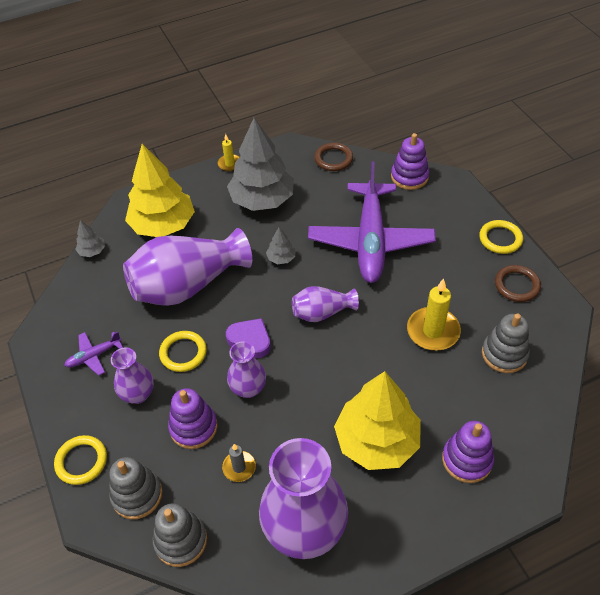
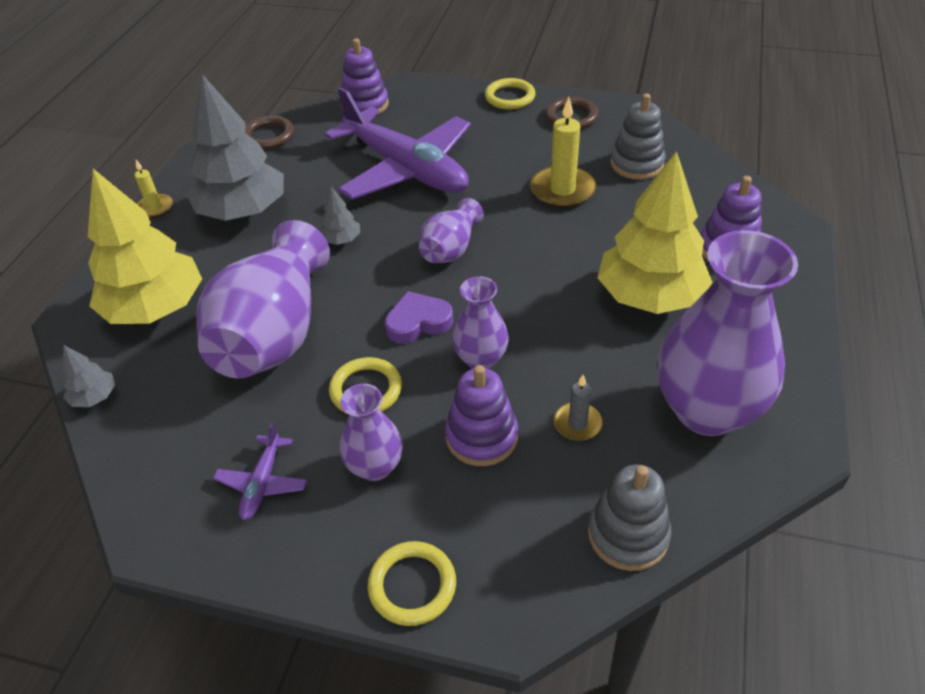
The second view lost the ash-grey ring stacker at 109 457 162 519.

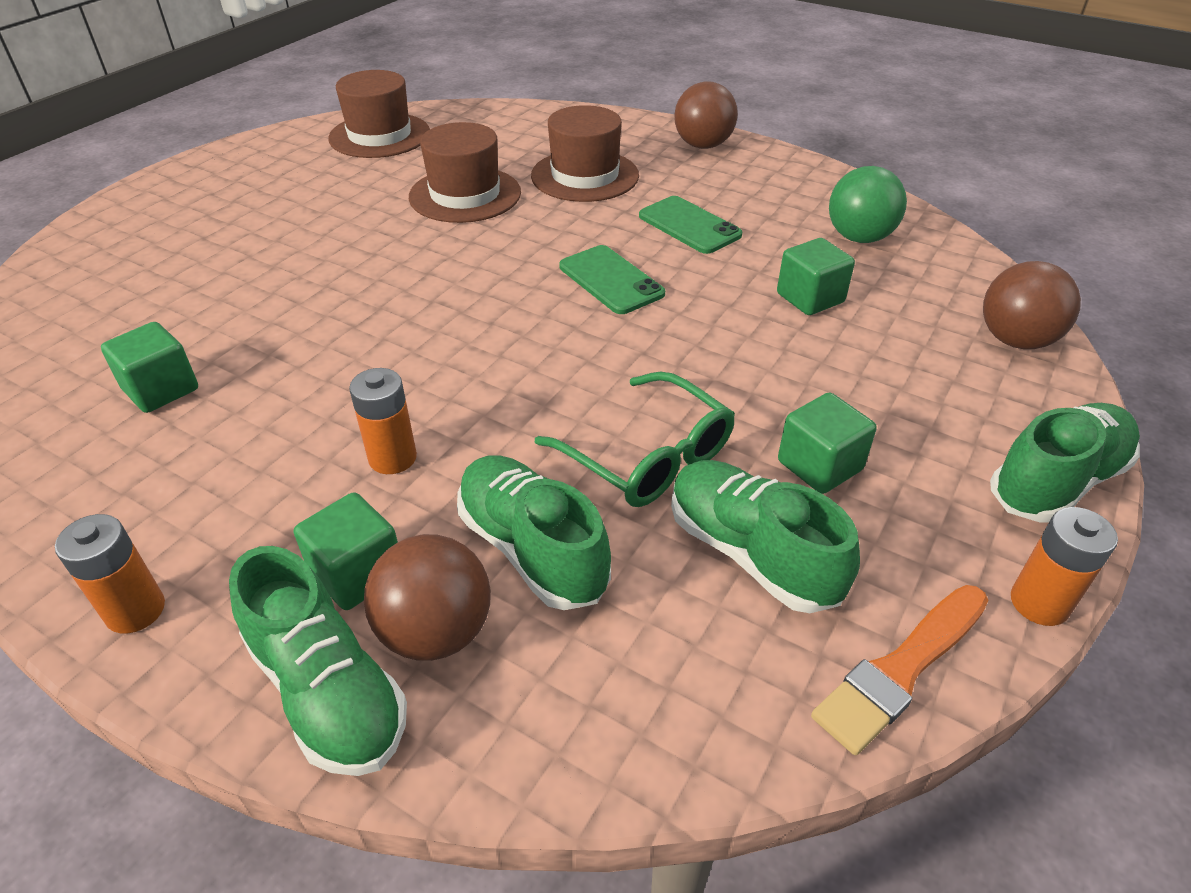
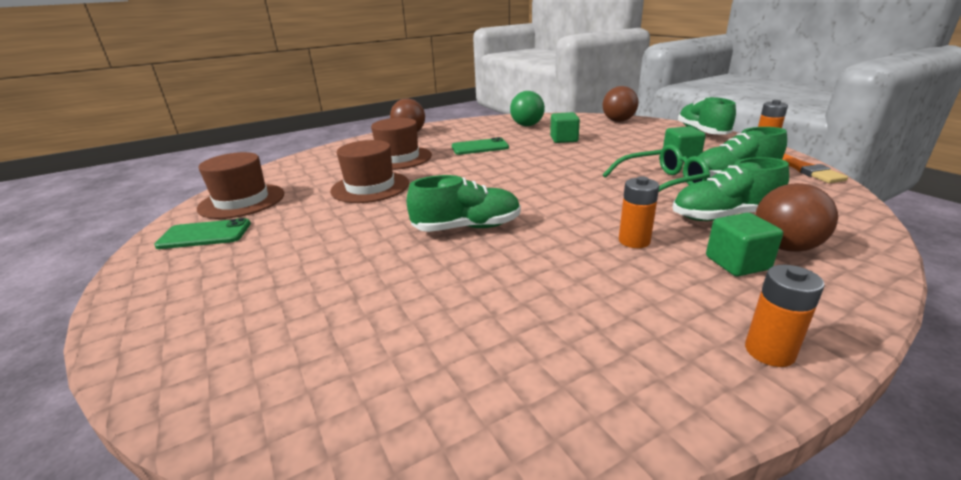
The second view lost the emerald cube at 101 322 198 413.
The emerald lace-up shoe ended up elsewhere, having gone from 229 546 407 776 to 406 175 521 232.
The emerald mobile phone ended up elsewhere, having gone from 559 245 665 314 to 154 218 251 249.

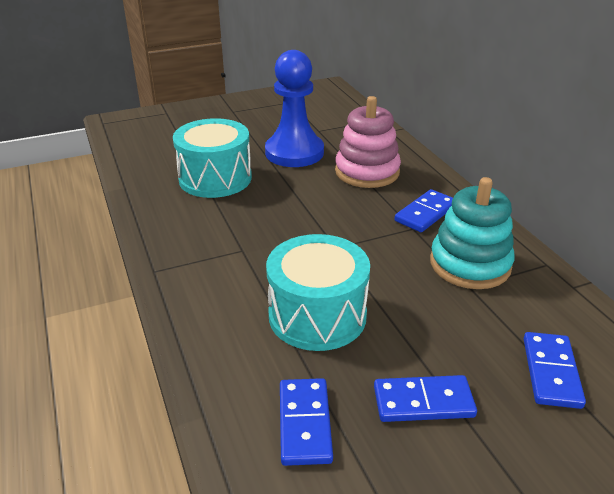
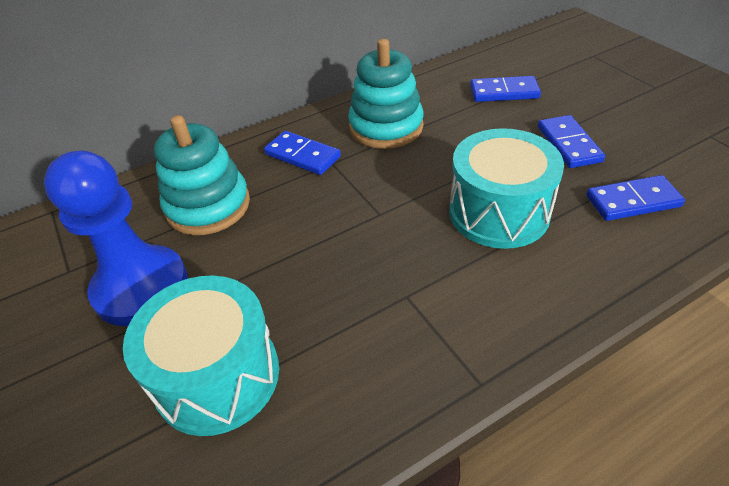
What was the rosy ring stacker at 335 96 401 188 turned into the aqua ring stacker at 154 115 250 235.

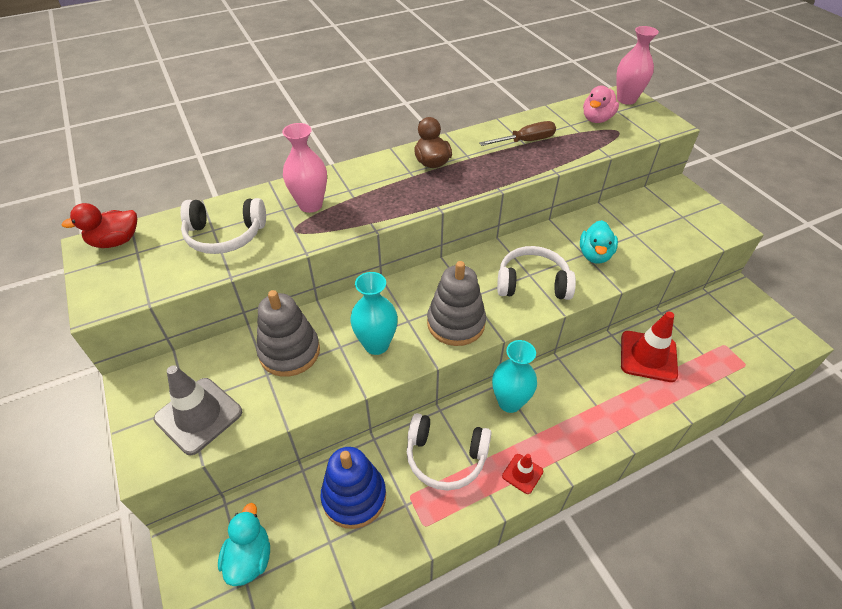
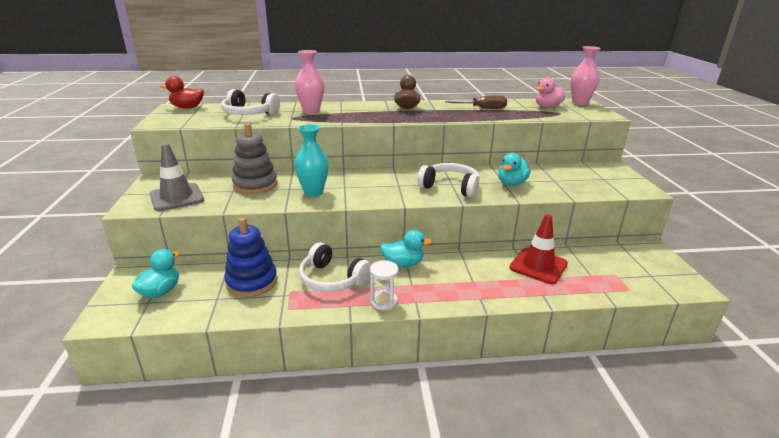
The second view lost the ash-grey ring stacker at 427 261 486 346.
Where the aqua vase stood at 492 340 537 413, the aqua rubber duck came to stand at 380 230 432 268.
Where the scarlet road cone stood at 502 454 543 494, the white sandglass came to stand at 370 260 398 310.

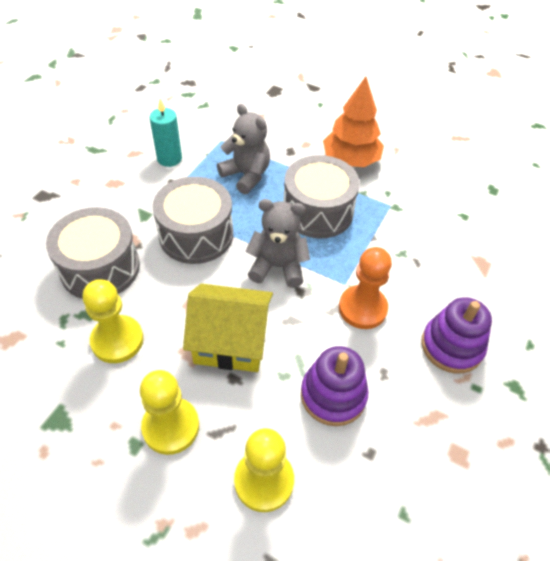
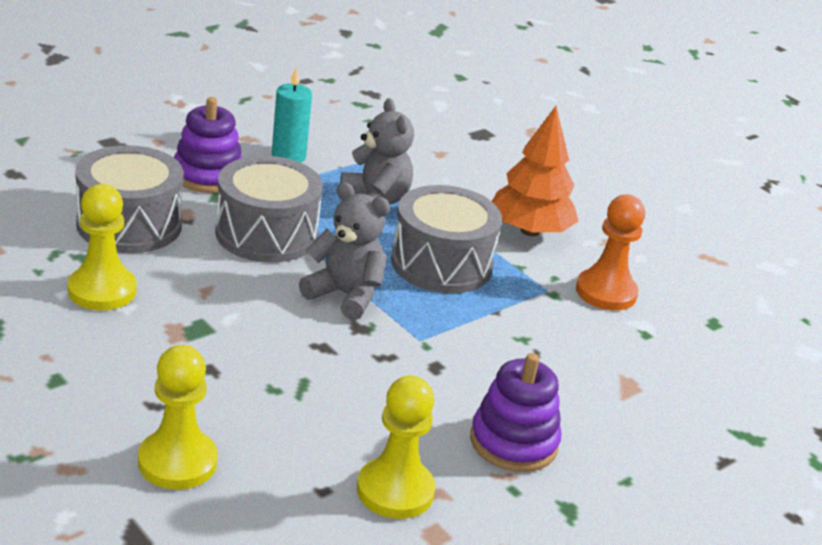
The yellow pawn ended up elsewhere, having gone from 140 370 199 455 to 357 376 436 519.
The second view lost the yellow toy house at 183 283 273 372.
The royal purple ring stacker ended up elsewhere, having gone from 301 346 369 426 to 174 97 242 193.
The orange pawn ended up elsewhere, having gone from 339 247 392 329 to 576 195 645 311.

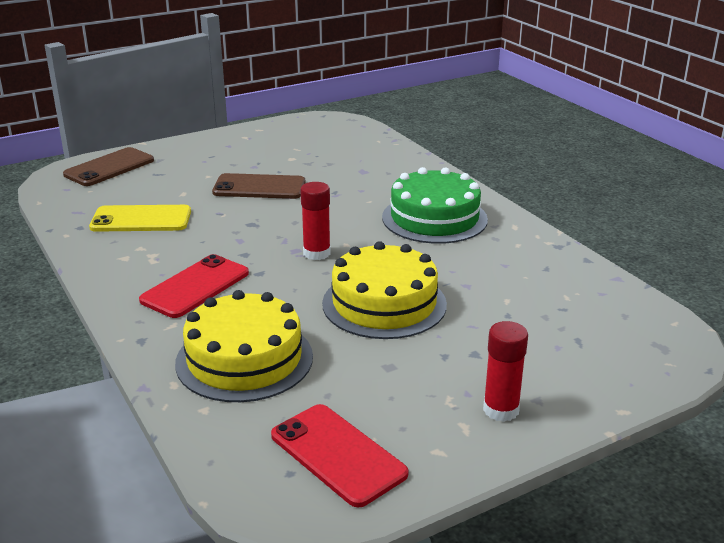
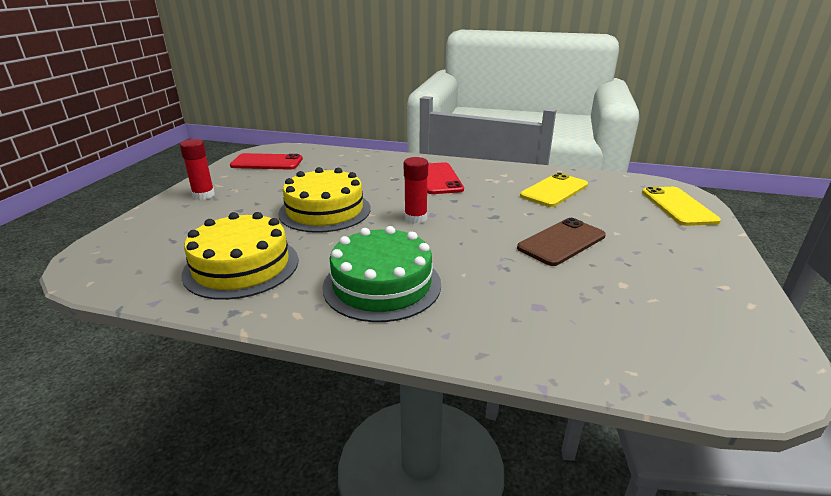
What was the russet mobile phone at 63 147 154 186 turned into the yellow mobile phone at 642 187 721 226.
The yellow layer cake ended up elsewhere, having gone from 175 290 313 402 to 181 212 299 300.

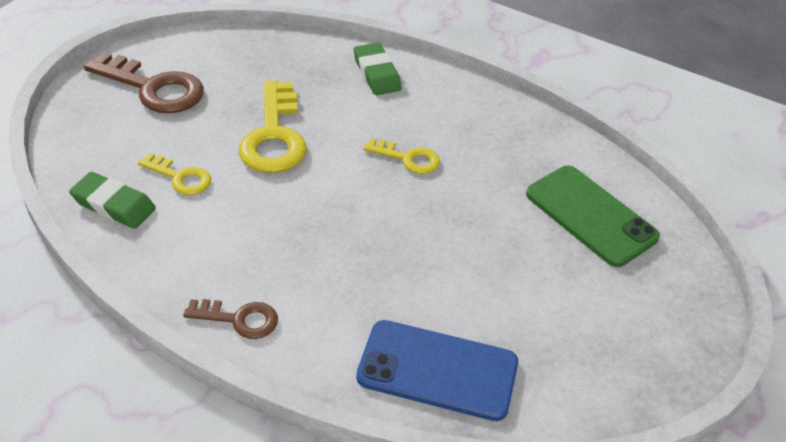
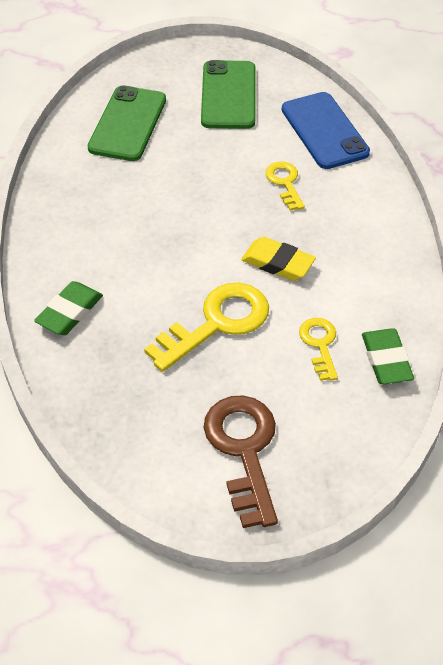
The second view lost the russet key at 183 299 278 339.
The yellow key ended up elsewhere, having gone from 364 138 440 174 to 265 161 305 211.
The second view gained the emerald mobile phone at 201 60 255 129.
The second view gained the yellow gum eraser at 241 237 316 281.

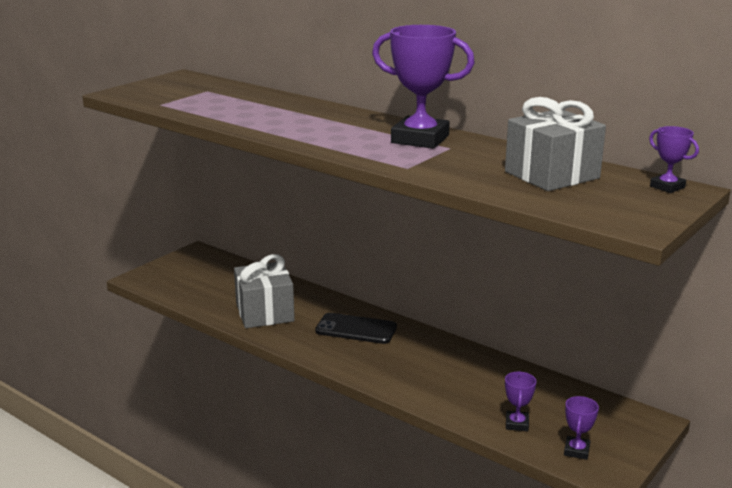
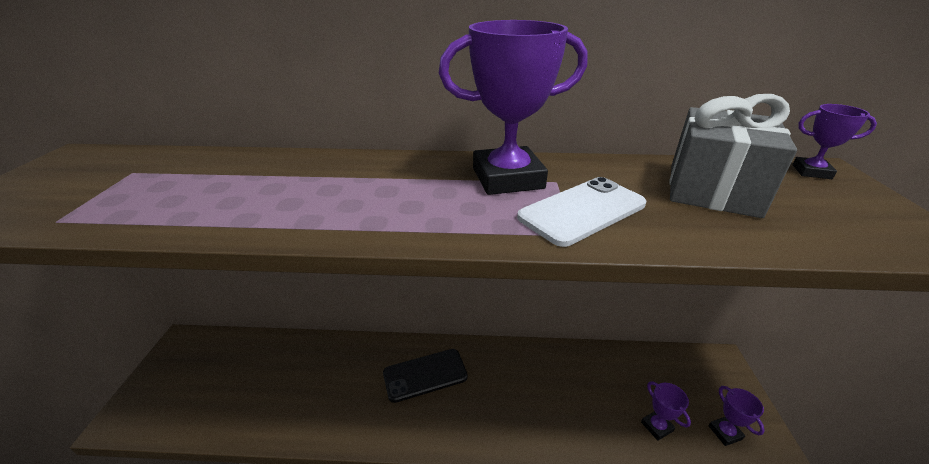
The second view lost the ash-grey present at 234 254 295 328.
The second view gained the white mobile phone at 517 177 646 247.

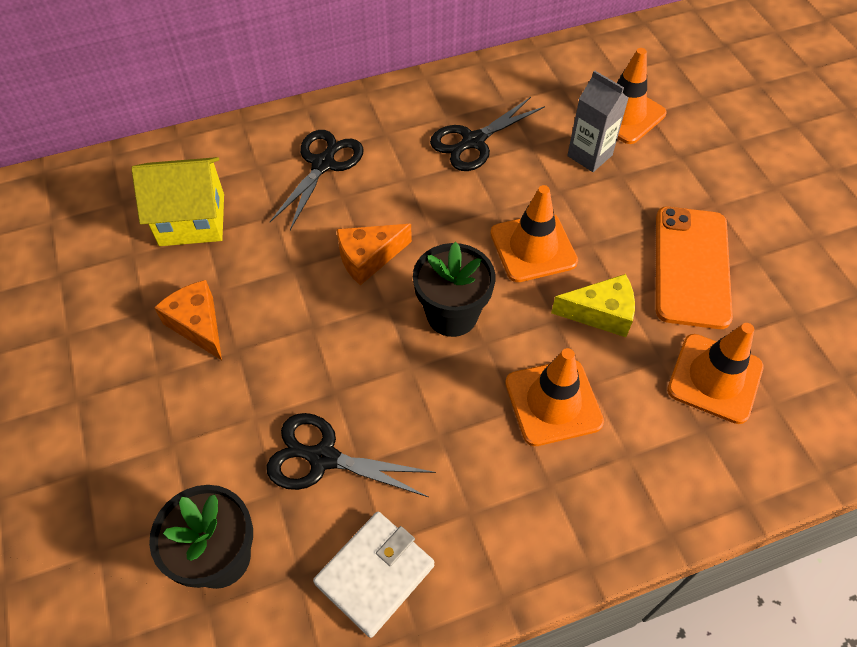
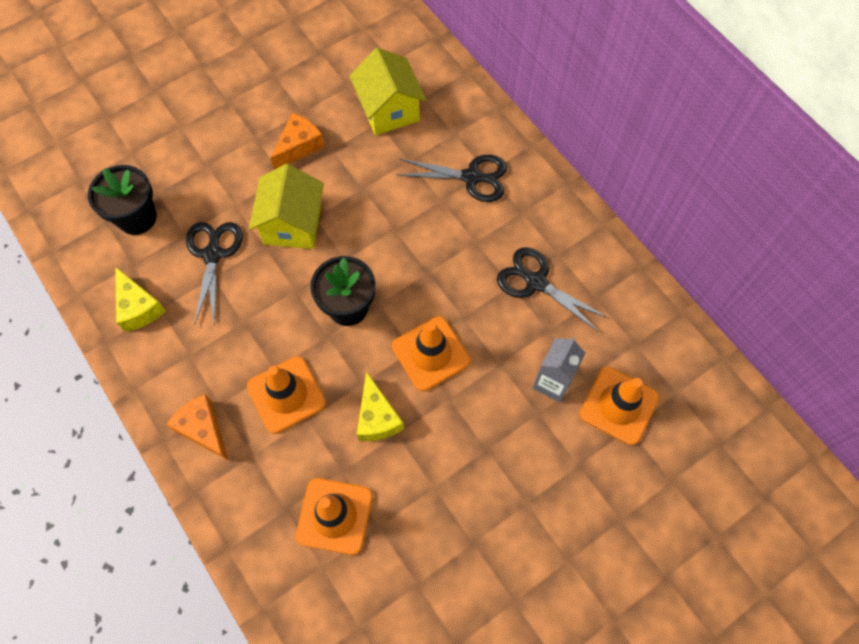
Where the white wallet stood at 313 512 434 638, the yellow cheese came to stand at 115 267 166 332.
The orange cheese ended up elsewhere, having gone from 337 224 412 285 to 166 394 228 460.
The second view lost the orange mobile phone at 656 207 733 329.
The second view gained the yellow toy house at 249 164 324 249.

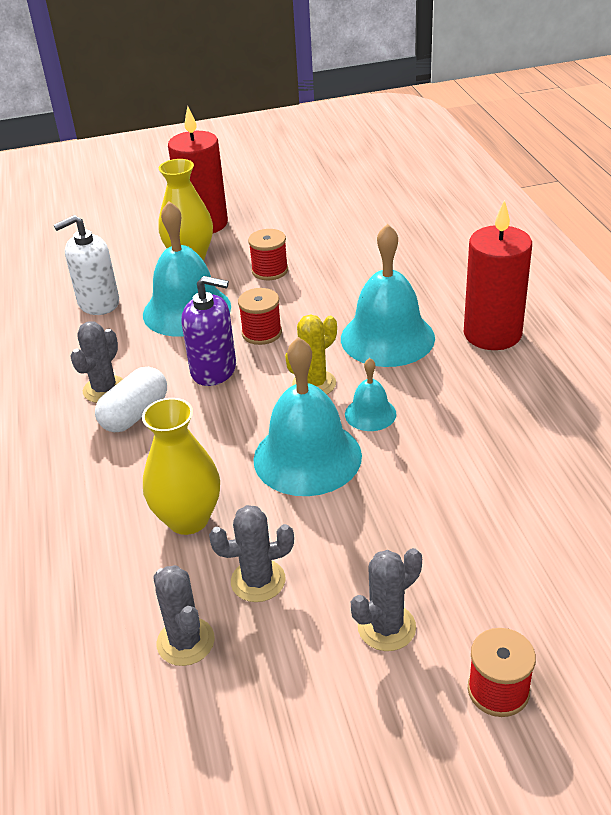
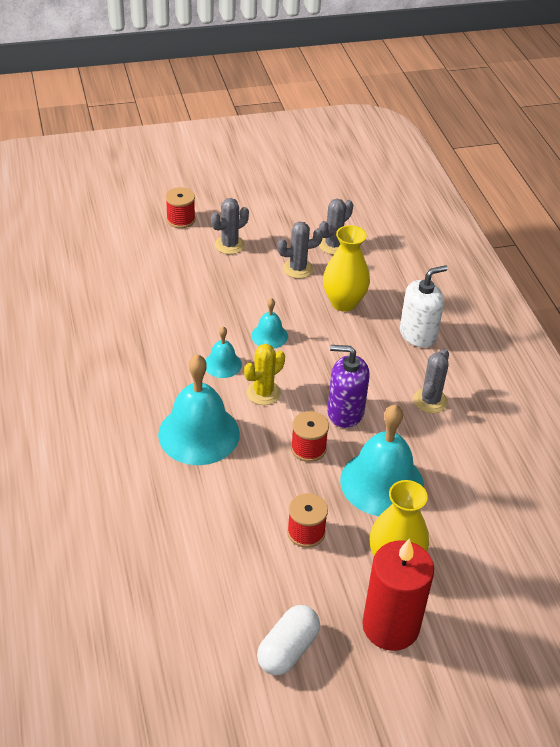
The white soap pump ended up elsewhere, having gone from 54 215 119 315 to 400 265 448 348.
The white capsule ended up elsewhere, having gone from 95 367 167 432 to 257 605 320 675.
The ash-grey saguaro cactus at 153 565 215 666 ended up facing another way, 75 degrees clockwise from before.
The size of the aqua school bell at 253 337 362 496 changed by a factor of 0.50.
The second view lost the scarlet pillar candle at 464 200 532 350.

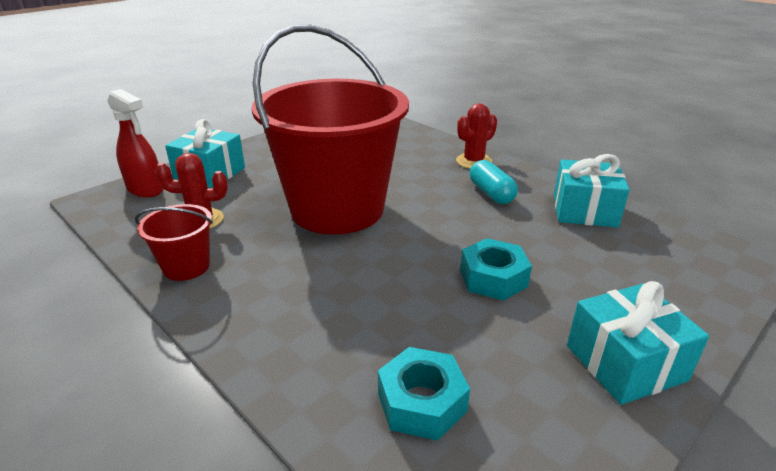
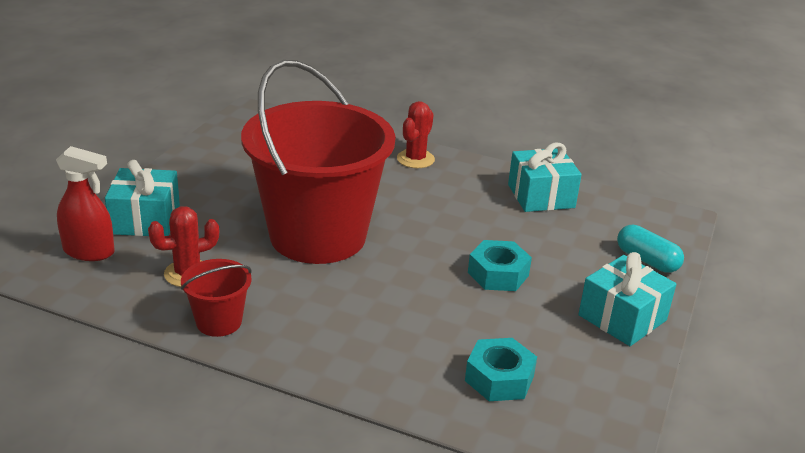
The aqua capsule ended up elsewhere, having gone from 470 160 518 204 to 617 225 684 273.

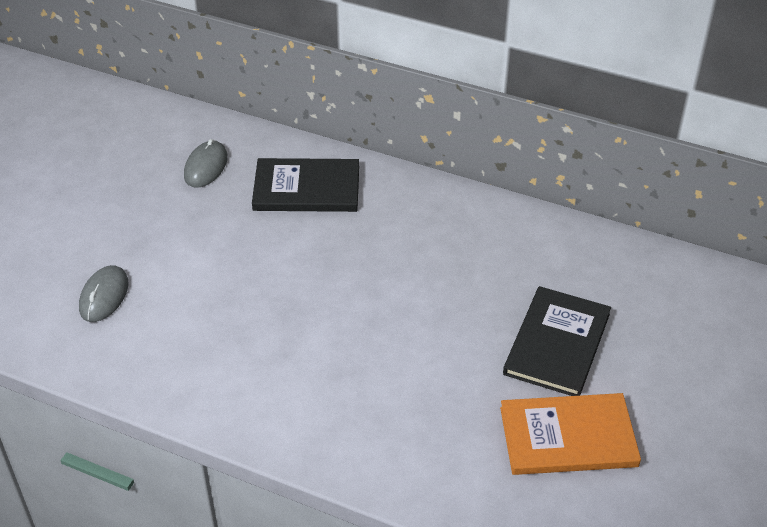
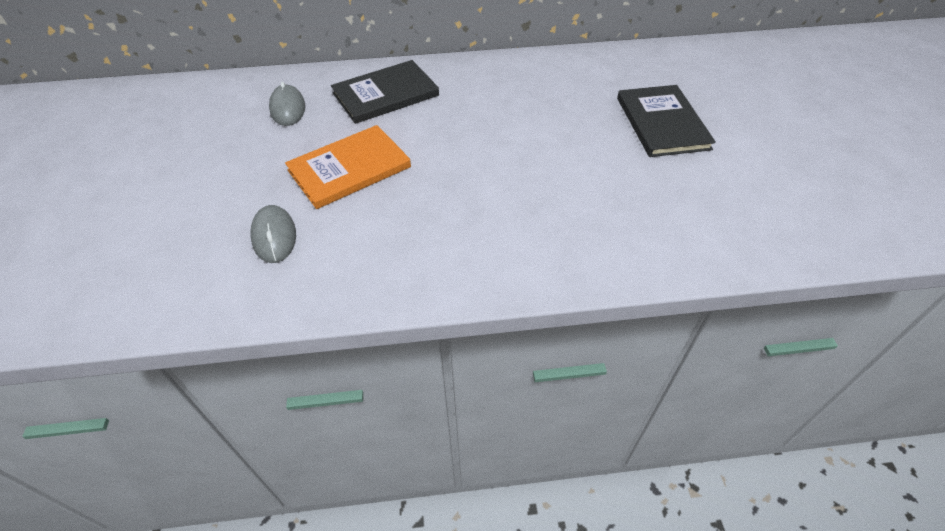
The orange hardcover ended up elsewhere, having gone from 500 393 641 475 to 285 125 411 209.

